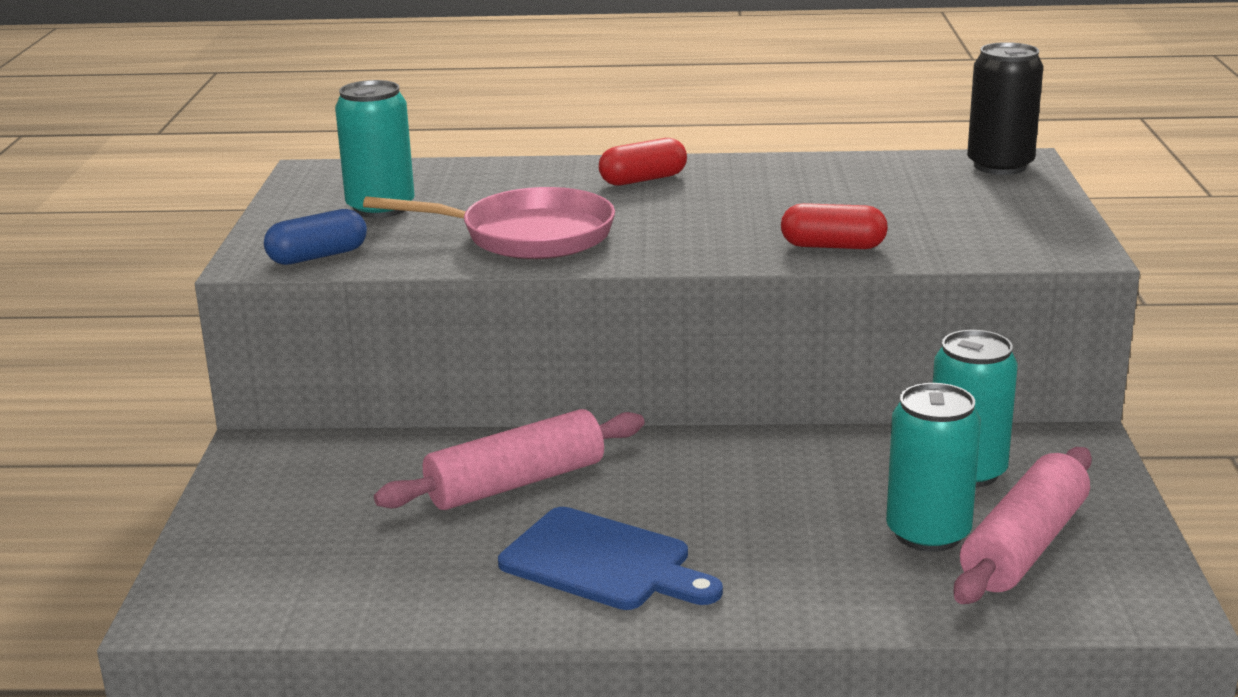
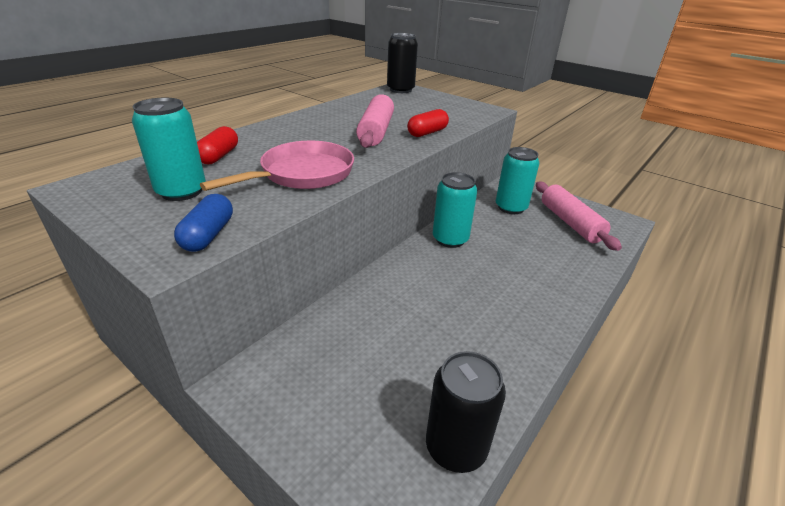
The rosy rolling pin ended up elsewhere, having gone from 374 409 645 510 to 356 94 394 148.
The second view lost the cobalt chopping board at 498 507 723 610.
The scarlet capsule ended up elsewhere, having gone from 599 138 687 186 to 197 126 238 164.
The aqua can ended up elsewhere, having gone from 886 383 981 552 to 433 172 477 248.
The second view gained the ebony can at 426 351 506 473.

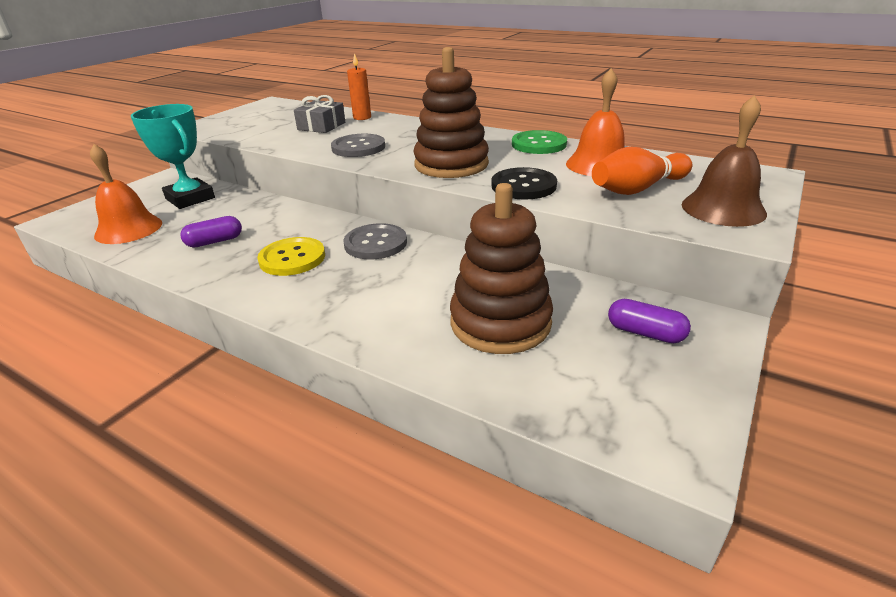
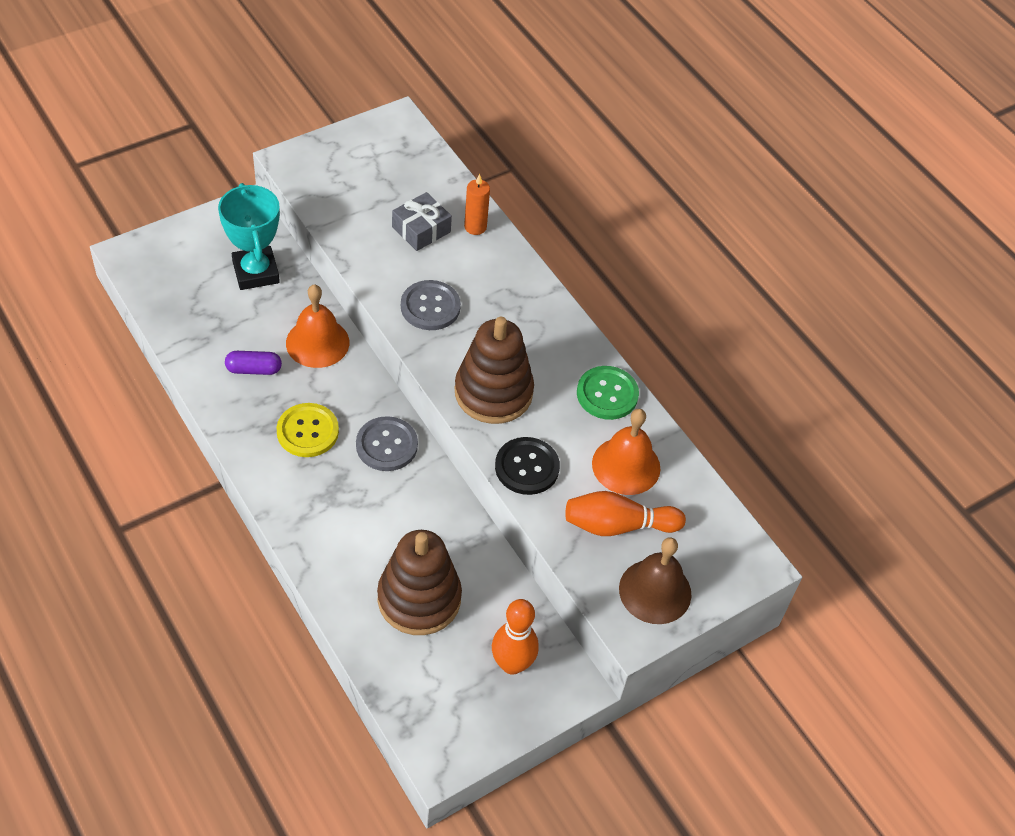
The orange school bell ended up elsewhere, having gone from 90 144 162 244 to 286 285 349 368.
Where the royal purple capsule stood at 608 299 691 343, the orange tenpin came to stand at 492 599 539 675.

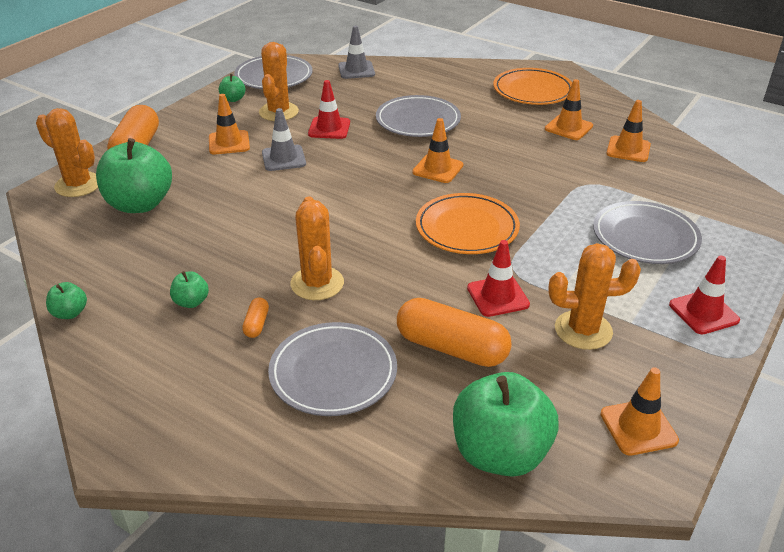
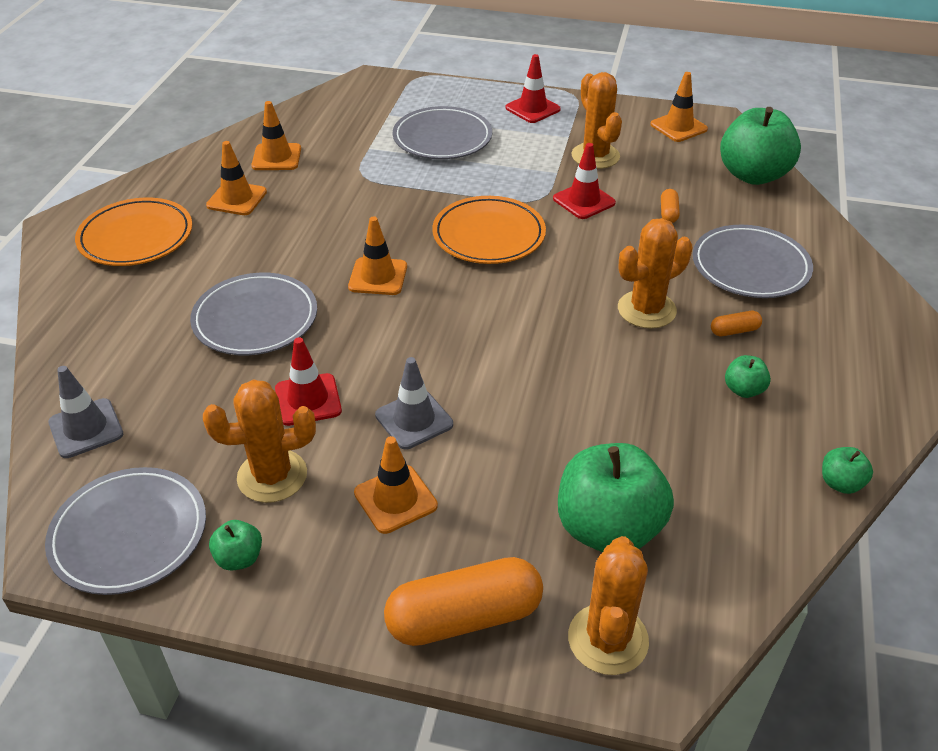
The size of the orange capsule at 397 298 512 367 changed by a factor of 0.44.

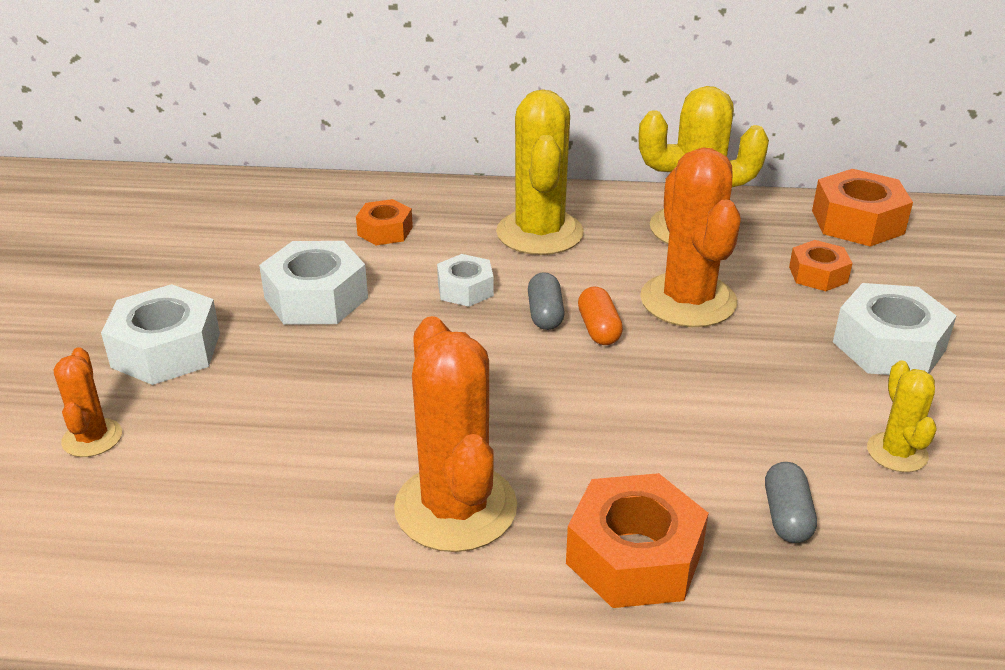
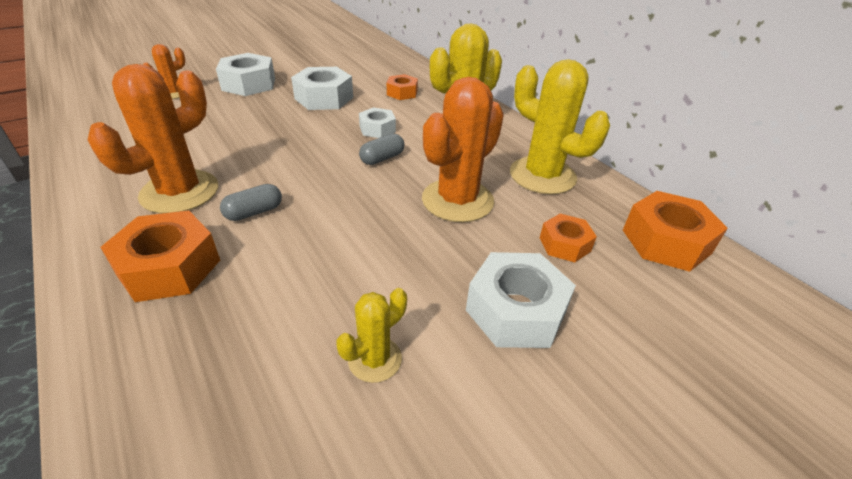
The second view lost the orange capsule at 578 287 623 345.
The ash-grey capsule ended up elsewhere, having gone from 765 462 817 543 to 220 184 282 221.

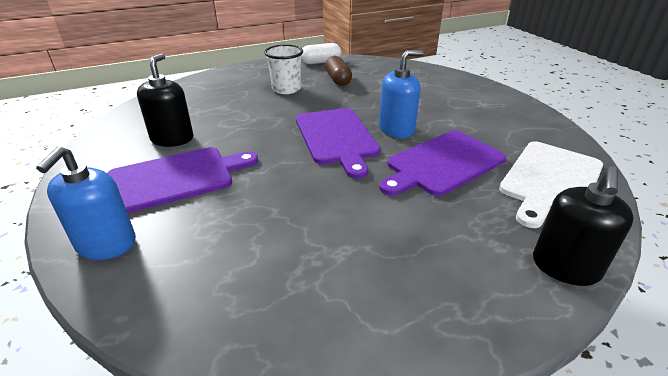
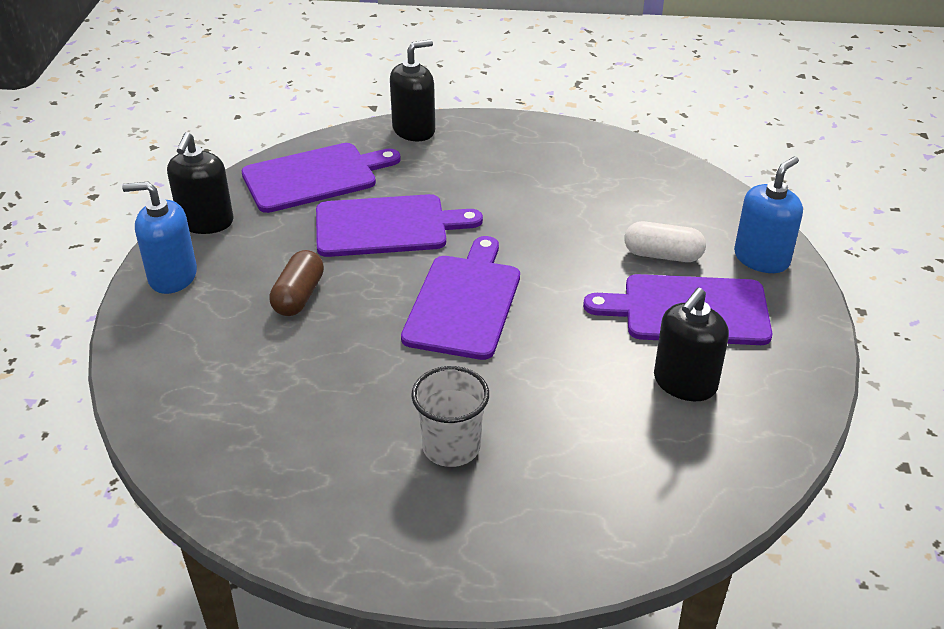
The white capsule ended up elsewhere, having gone from 301 43 341 64 to 625 221 706 262.
The russet capsule ended up elsewhere, having gone from 325 56 352 86 to 269 250 324 316.
The cobalt soap pump ended up elsewhere, having gone from 379 50 424 138 to 122 182 197 294.
What was the white chopping board at 499 141 603 228 turned into the royal purple chopping board at 241 143 401 213.
The second view gained the ebony soap pump at 167 132 234 234.

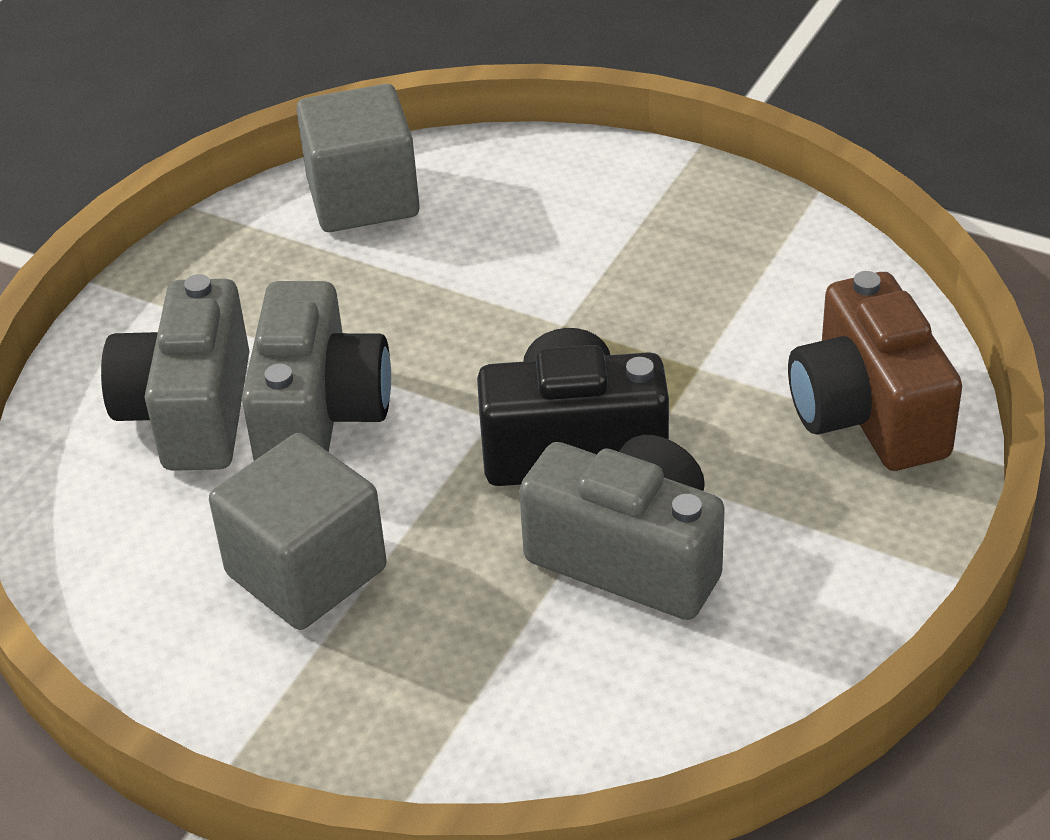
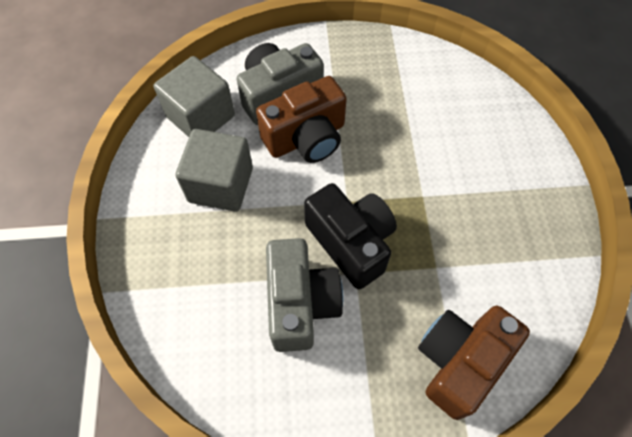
What was the ash-grey camera at 242 281 391 461 turned into the russet camera at 256 76 347 163.
The ash-grey cube ended up elsewhere, having gone from 296 84 420 232 to 154 56 235 137.

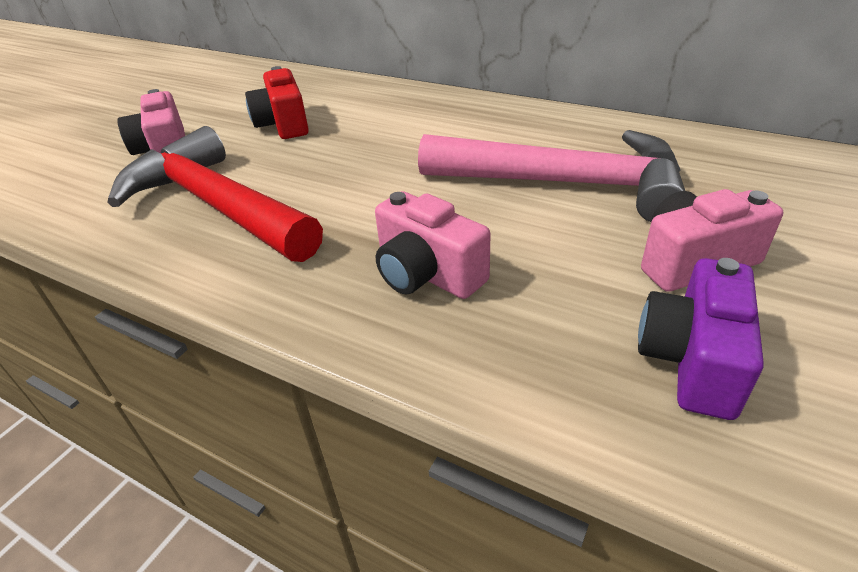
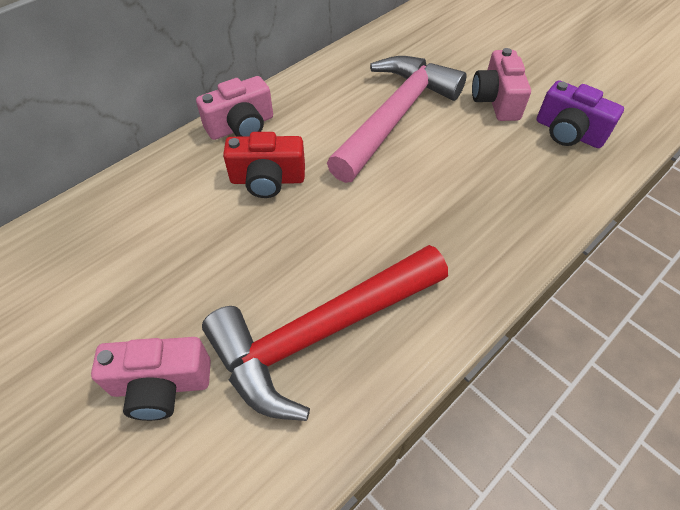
The scarlet camera ended up elsewhere, having gone from 245 66 309 139 to 223 132 305 198.
The rosy camera ended up elsewhere, having gone from 375 191 490 299 to 196 76 273 140.

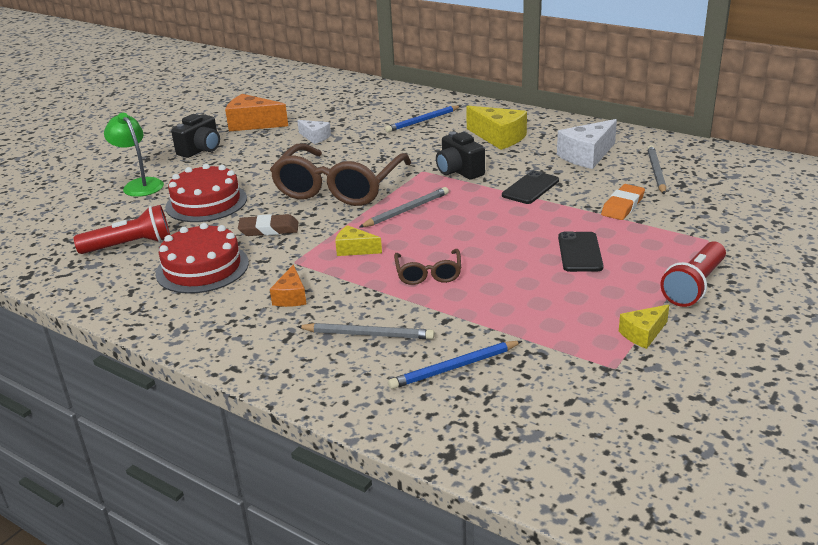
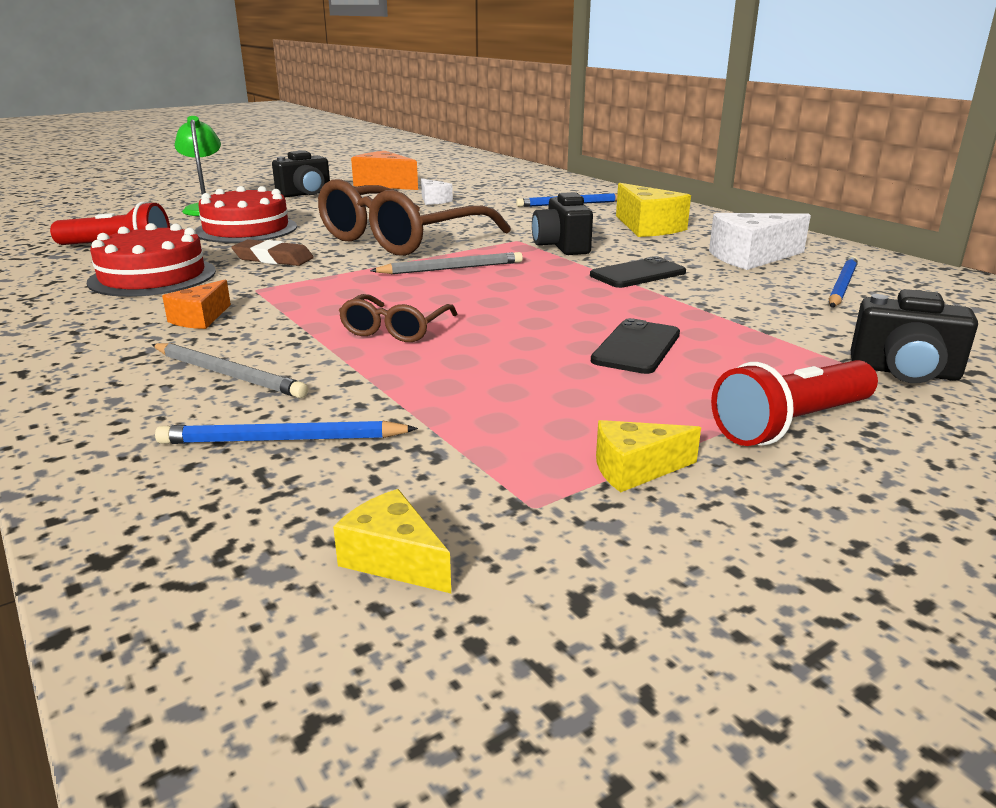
The yellow cheese ended up elsewhere, having gone from 335 225 382 256 to 333 489 451 593.
The second view lost the orange gum eraser at 601 184 645 220.
What was the ash-grey lead pencil at 647 145 666 195 turned into the cobalt lead pencil at 829 256 858 308.
The second view gained the ebony camera at 851 289 978 383.

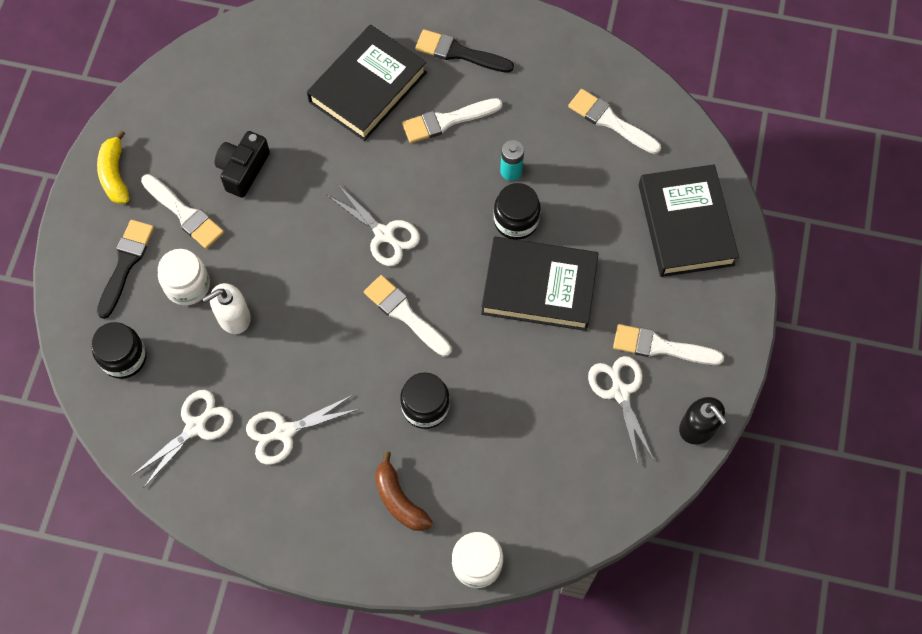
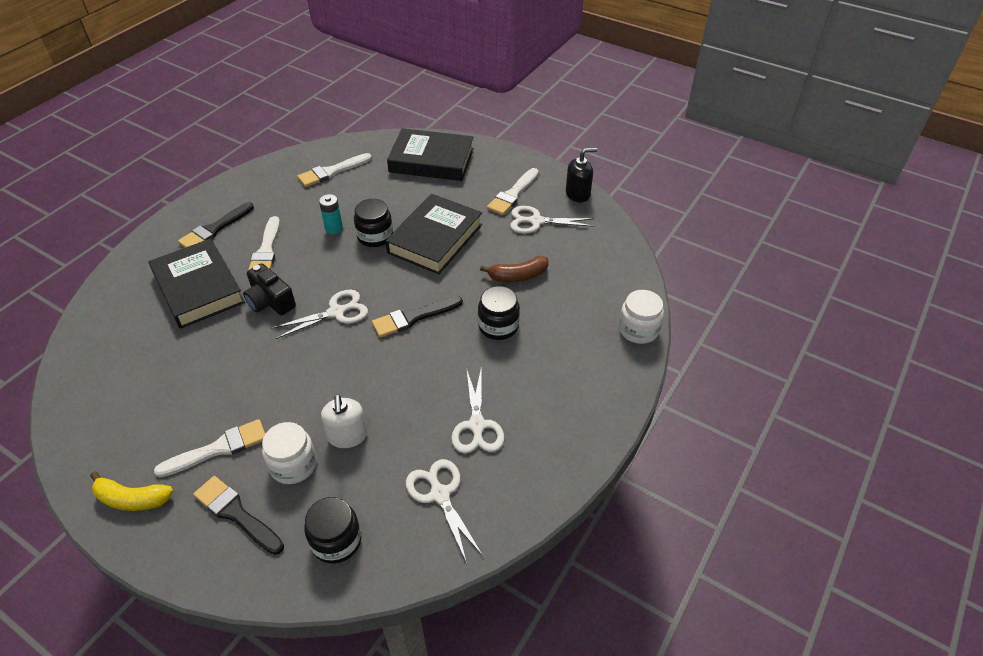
The ebony camera ended up elsewhere, having gone from 215 131 270 198 to 243 263 296 316.
What was the white brush at 364 275 452 357 turned into the ebony brush at 372 296 463 338.
The russet toy banana ended up elsewhere, having gone from 375 451 433 531 to 480 256 549 282.

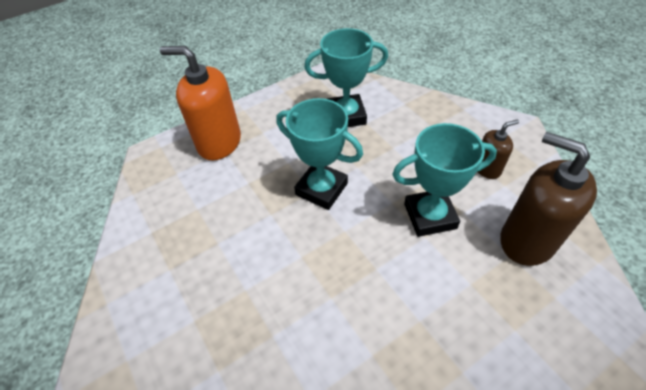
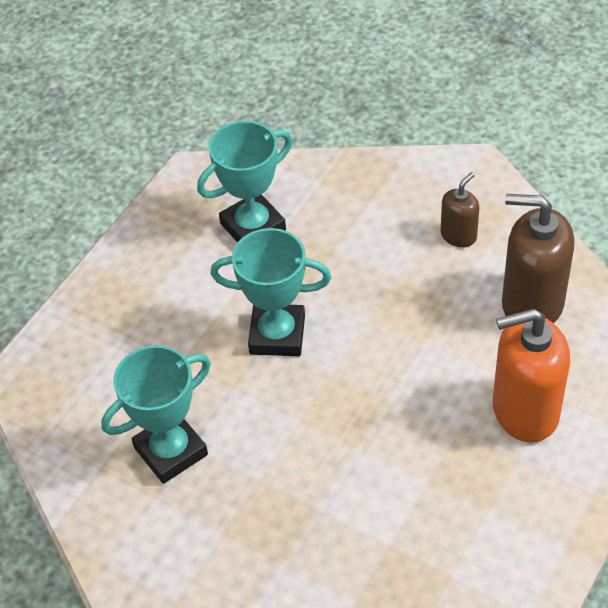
The orange soap pump ended up elsewhere, having gone from 160 46 241 160 to 493 309 570 443.
The aqua trophy ended up elsewhere, having gone from 392 123 497 237 to 101 345 211 484.

